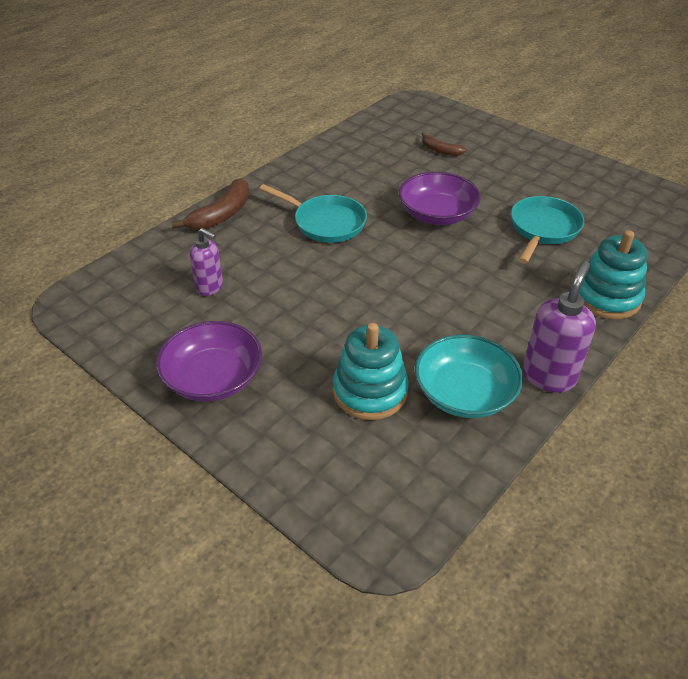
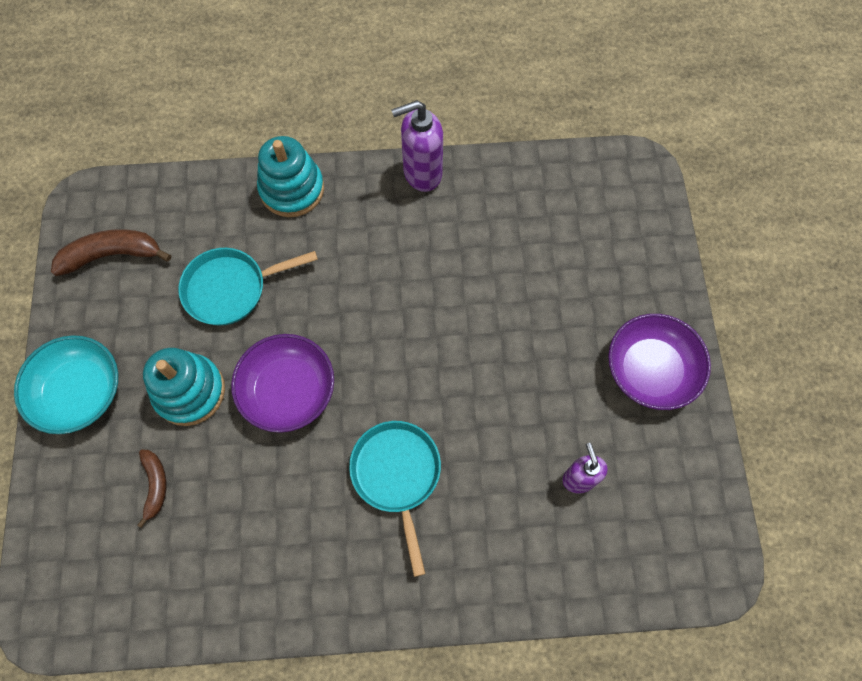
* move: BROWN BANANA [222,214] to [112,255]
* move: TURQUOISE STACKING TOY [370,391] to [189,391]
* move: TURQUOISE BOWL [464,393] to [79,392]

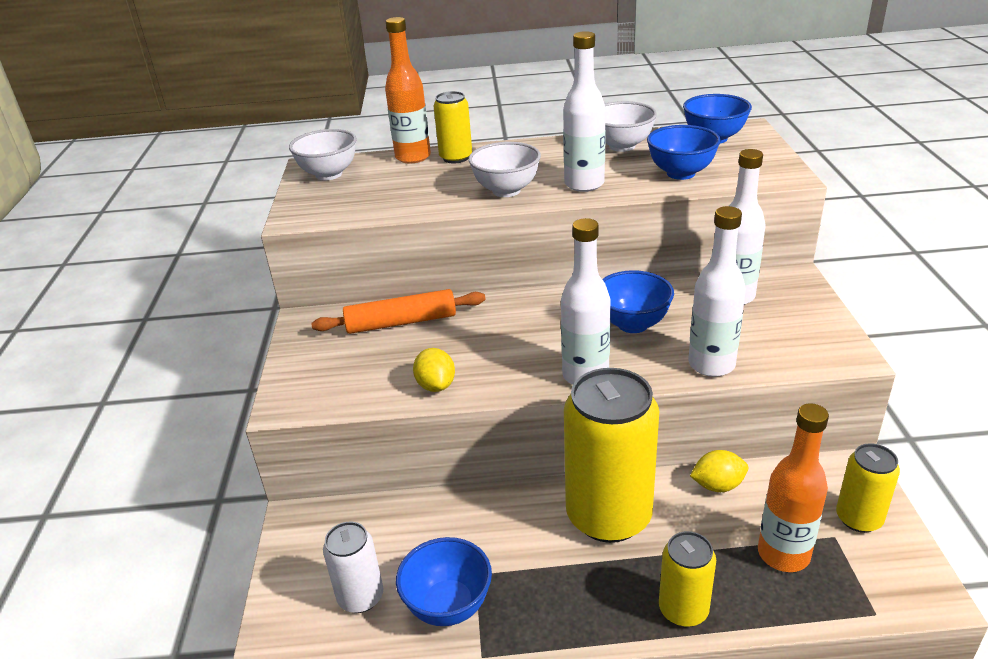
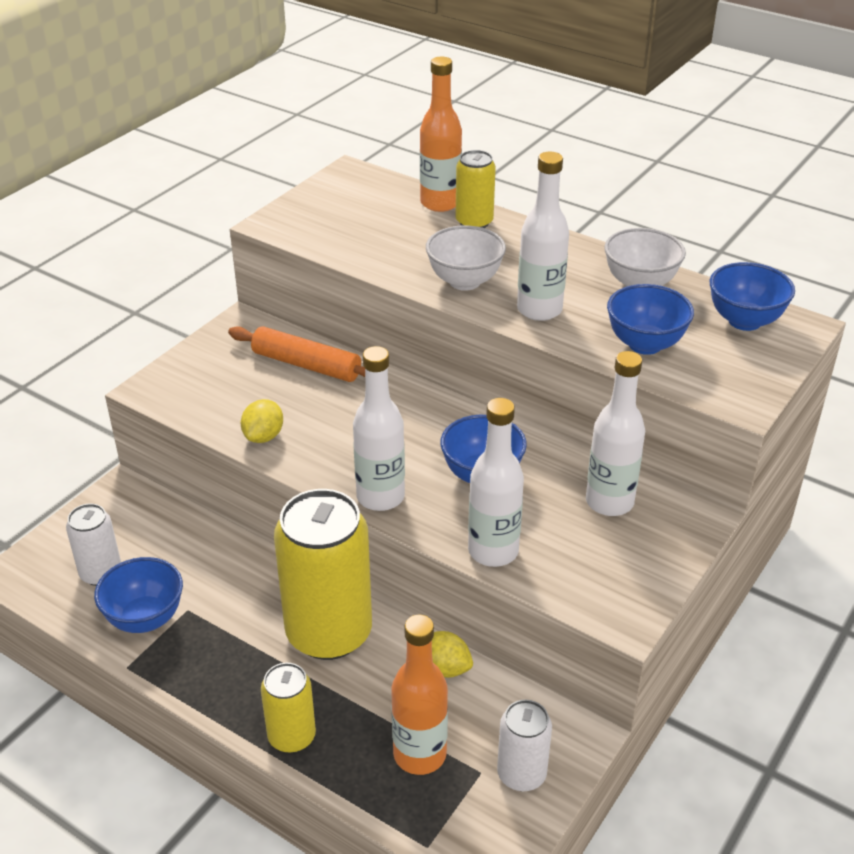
* delete: WHITE BOWL [329,174]
* recolor: YELLOW CAN [858,518] to WHITE CAN [521,774]

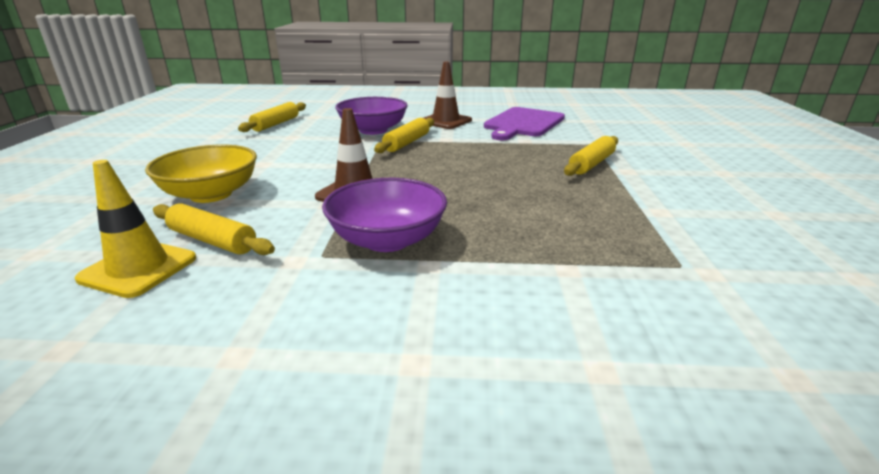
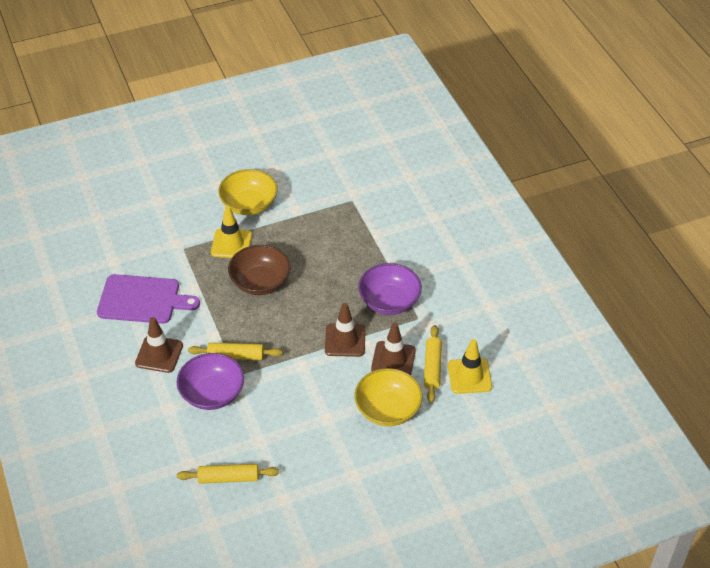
* replace: YELLOW ROLLING PIN [591,164] to YELLOW TRAFFIC CONE [231,244]
* insert: YELLOW BOWL [249,204]
* insert: BROWN BOWL [260,282]
* insert: BROWN TRAFFIC CONE [393,360]

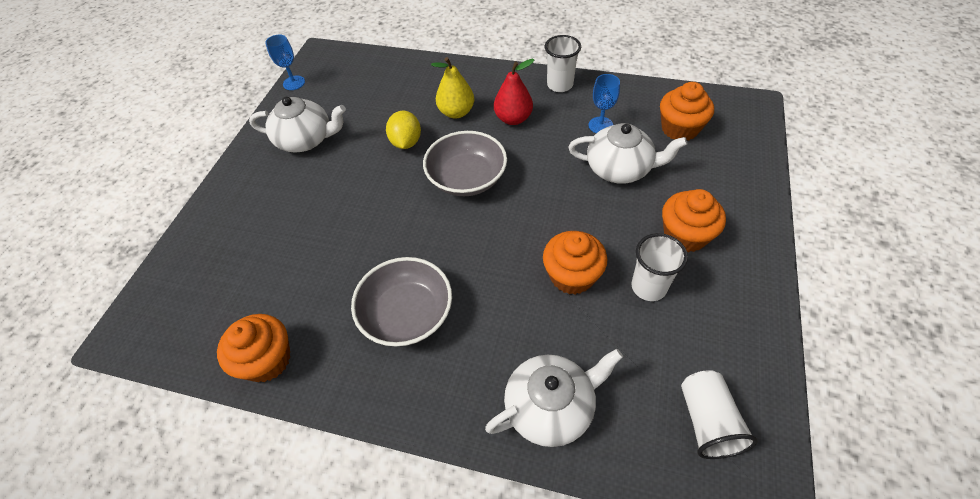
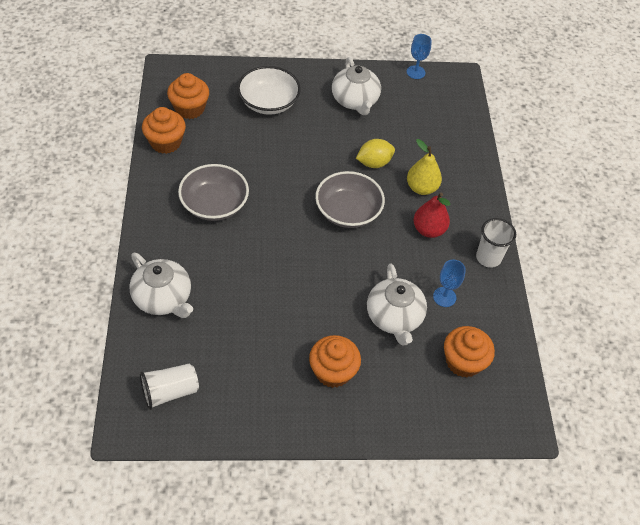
* move: ORANGE CUPCAKE [572,276] to [189,108]
* delete: WHITE CUP [648,287]
* insert: WHITE BOWL [268,102]

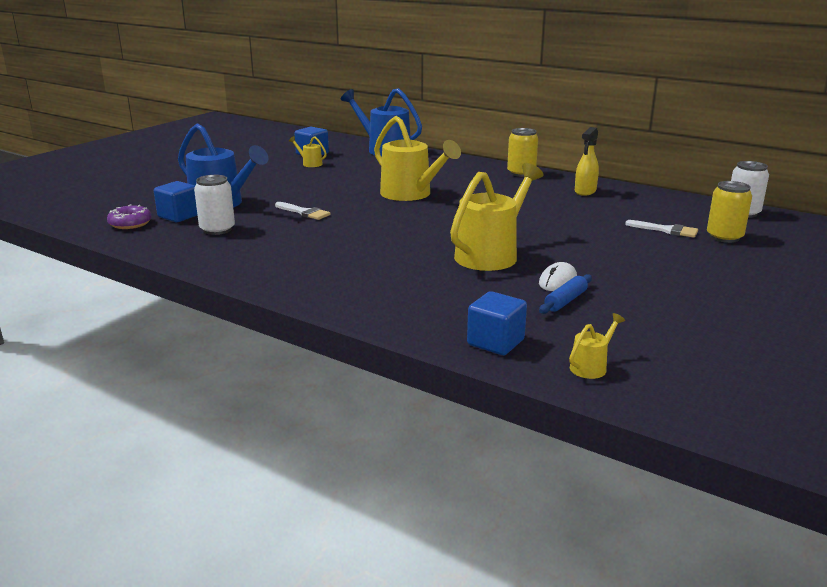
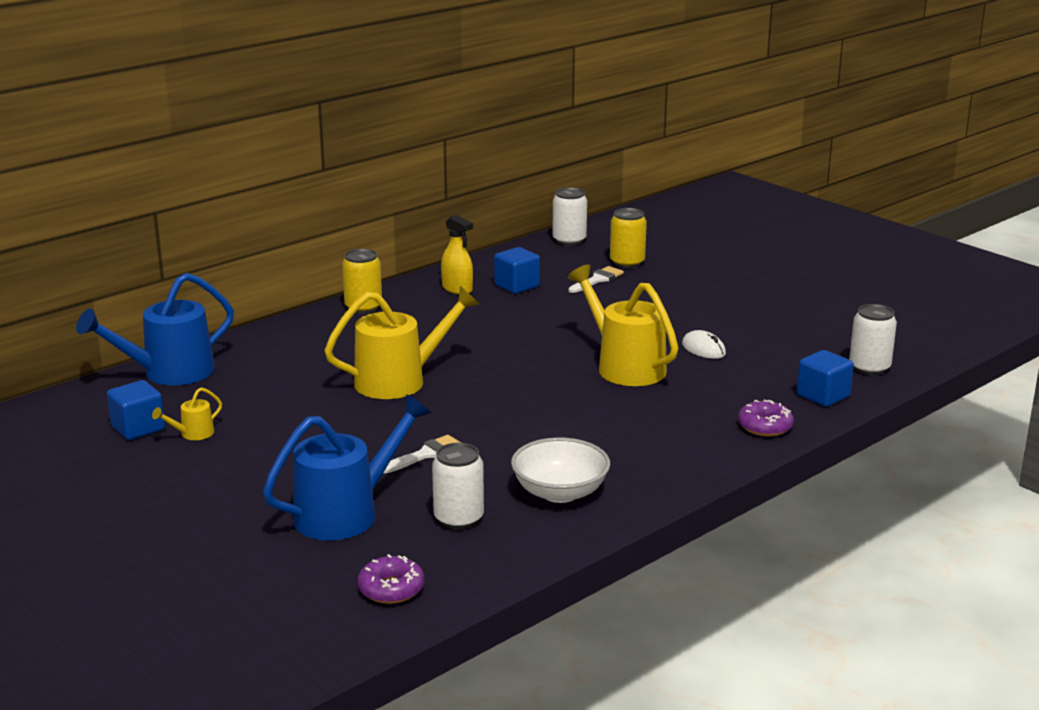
* move: BLUE CUBE [179,216] to [516,286]
* delete: BLUE ROLLING PIN [565,301]
* replace: YELLOW WATERING CAN [591,366] to WHITE CAN [869,368]
* insert: PURPLE DONUT [765,426]
* insert: WHITE BOWL [560,492]

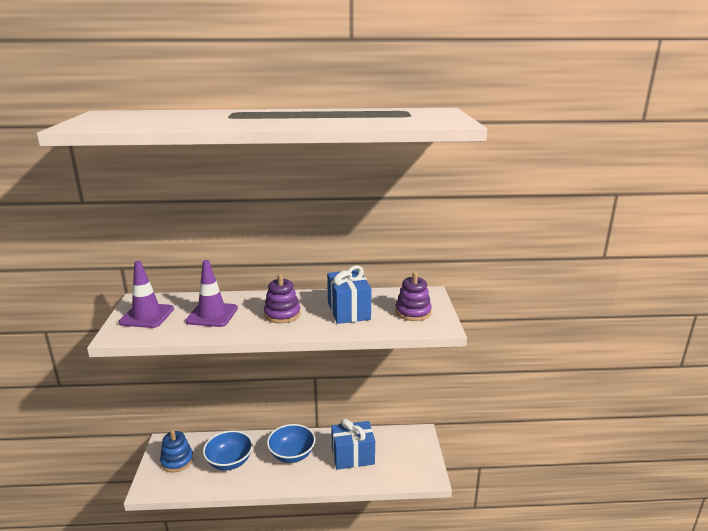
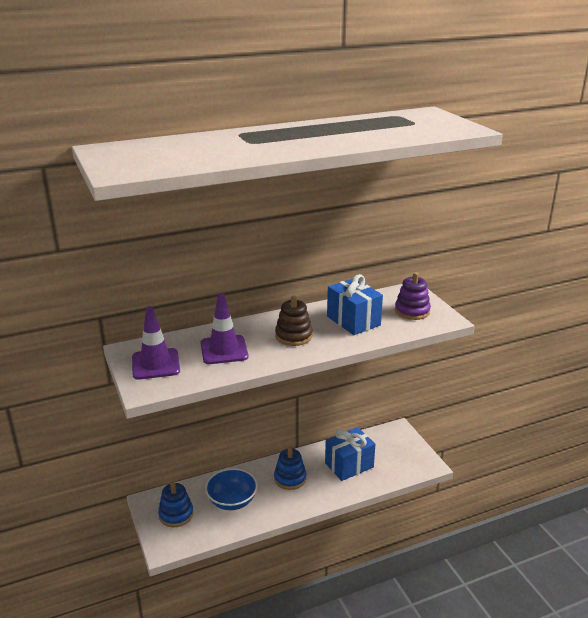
* recolor: PURPLE STACKING TOY [282,314] to BROWN STACKING TOY [293,336]
* replace: BLUE BOWL [292,454] to BLUE STACKING TOY [290,478]

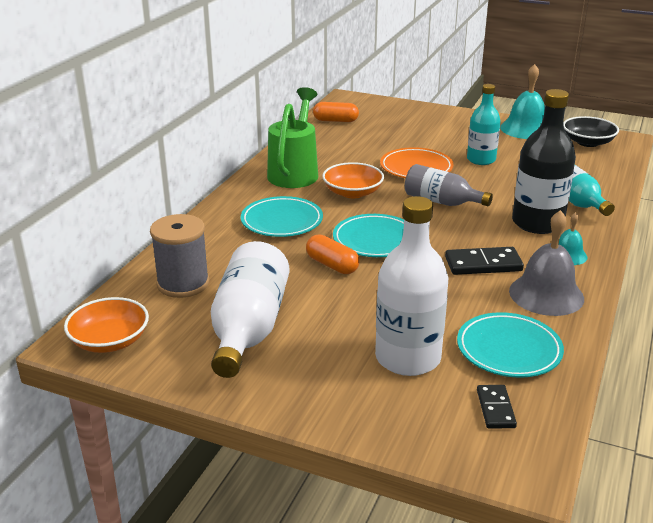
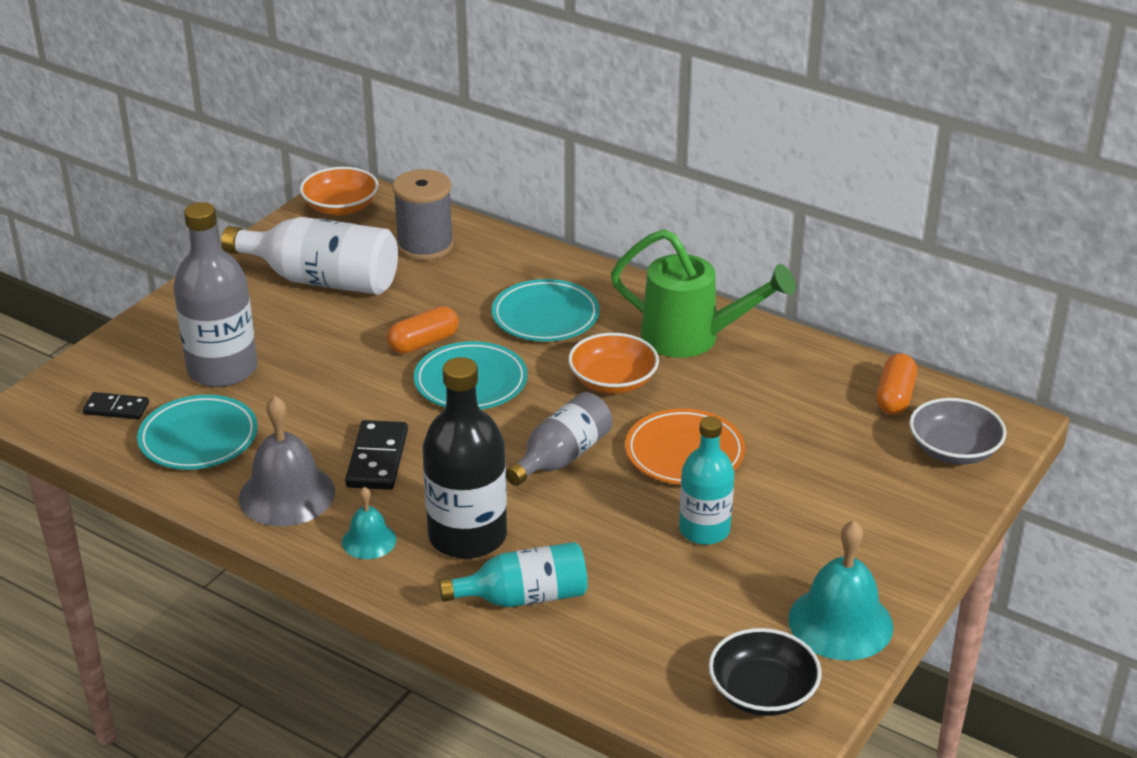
* recolor: WHITE BOTTLE [408,358] to GREY BOTTLE [222,369]
* insert: GREY BOWL [953,449]

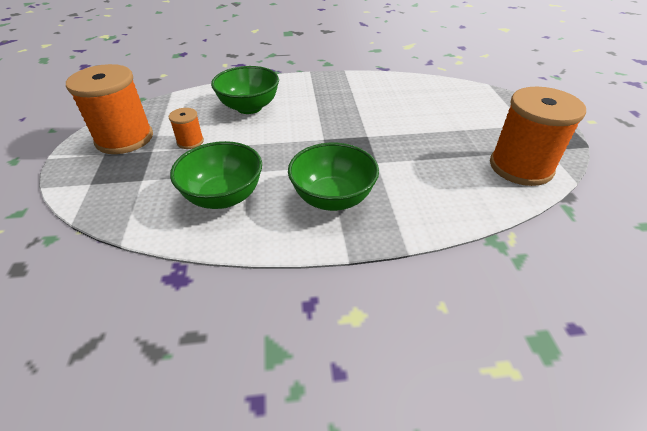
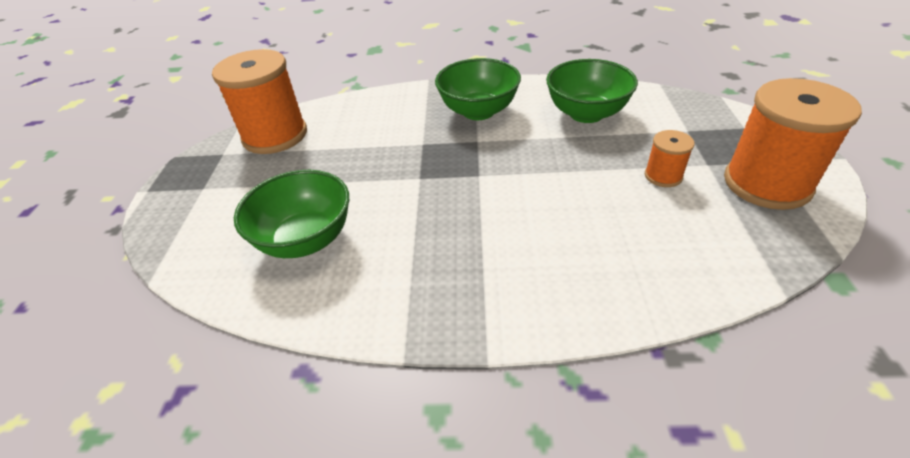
* move: GREEN BOWL [249,107] to [306,240]

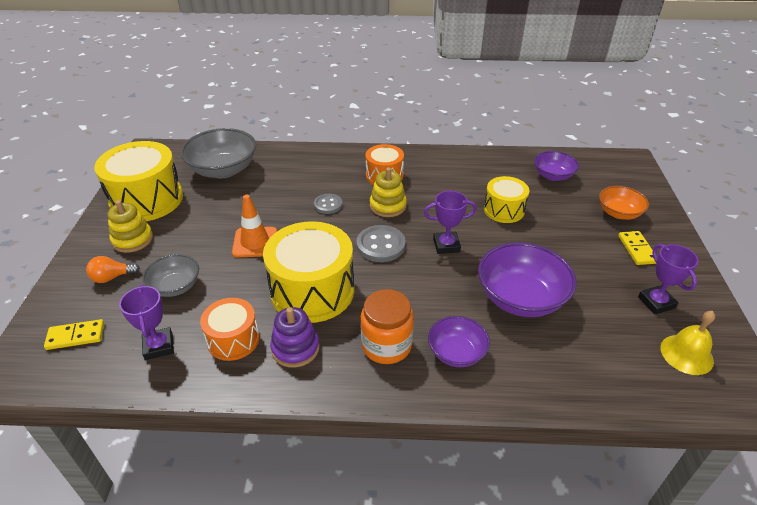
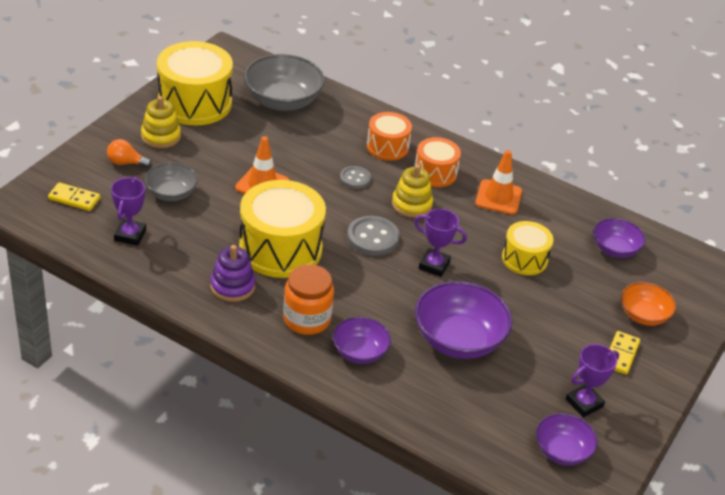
* rotate: PURPLE TROPHY [656,302] = [584,403] 45 degrees clockwise
* move: ORANGE DRUM [233,339] to [387,147]
* replace: YELLOW BELL [686,354] to PURPLE BOWL [562,451]
* insert: ORANGE TRAFFIC CONE [498,197]

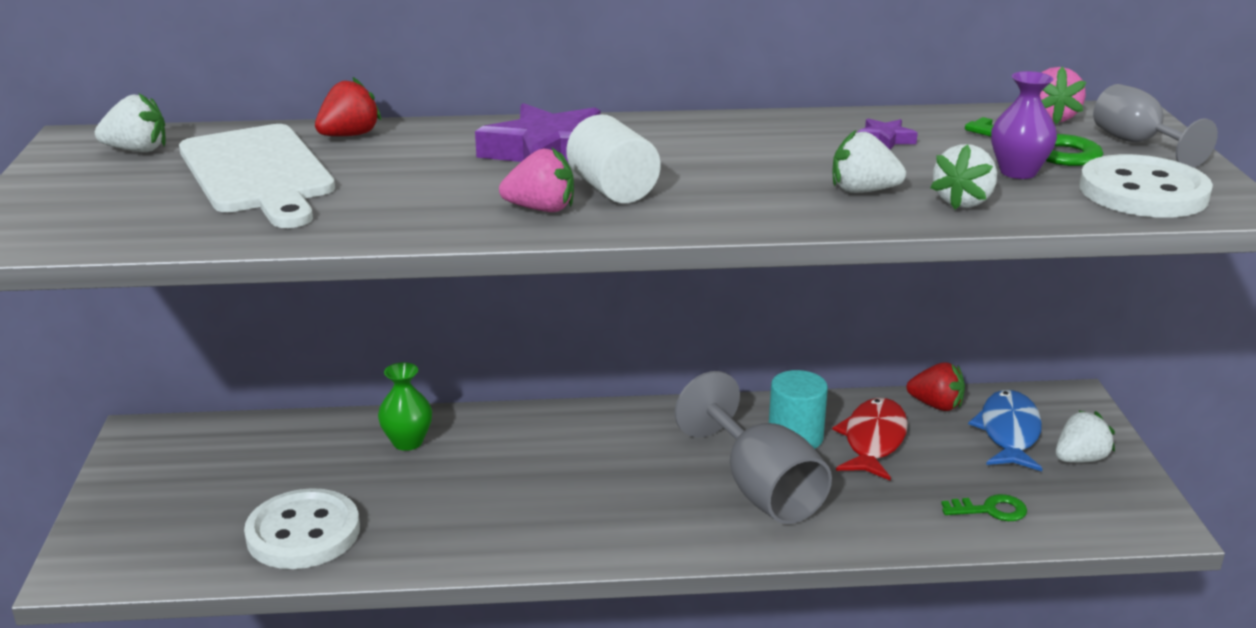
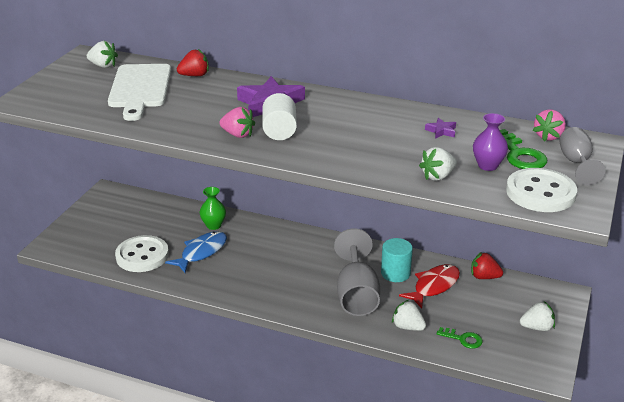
* move: WHITE STRAWBERRY [863,191] to [408,327]
* rotate: RED STRAWBERRY [936,405] = [484,277] 150 degrees clockwise
* move: BLUE FISH [1009,433] to [201,252]

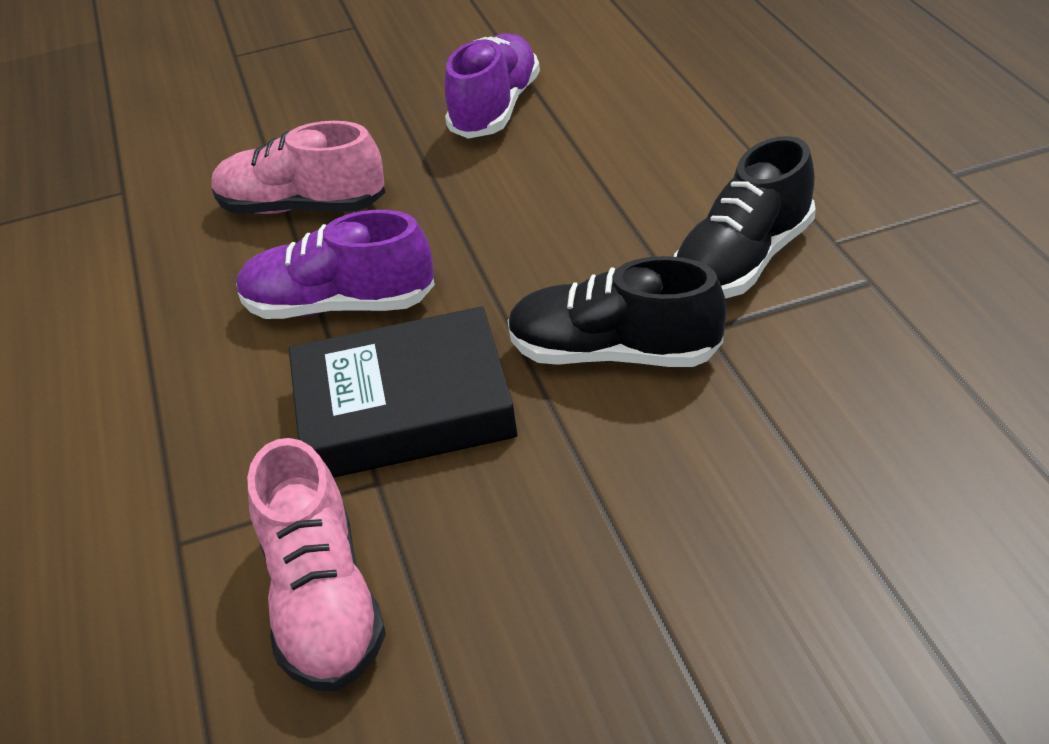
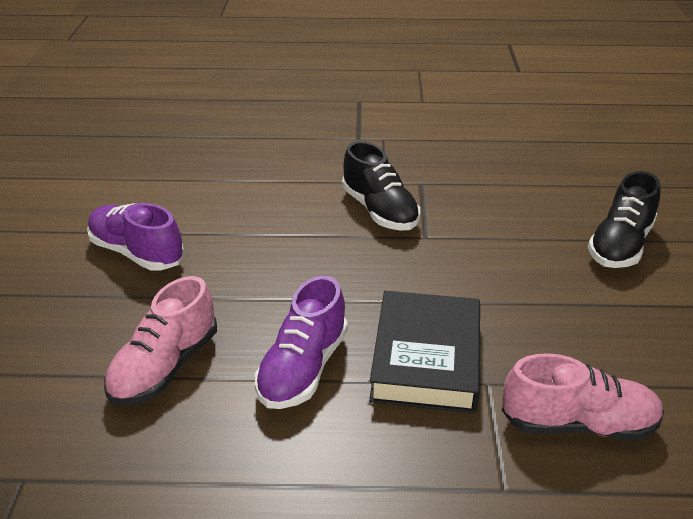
* move: BLACK SHOE [614,354] to [620,245]

